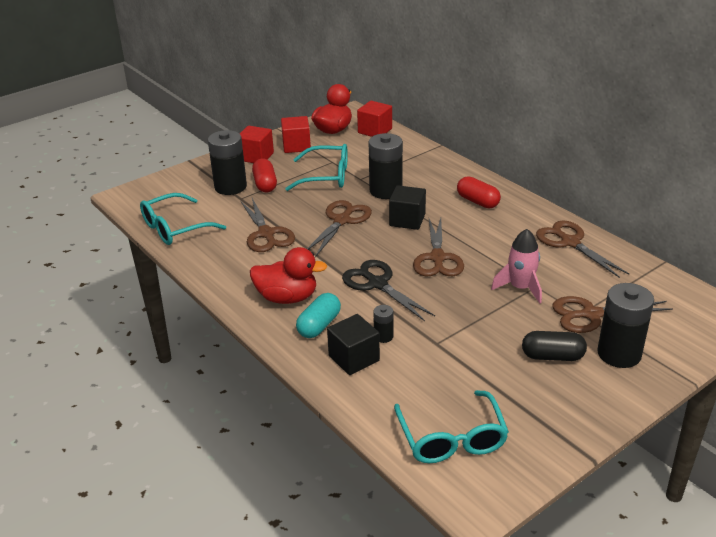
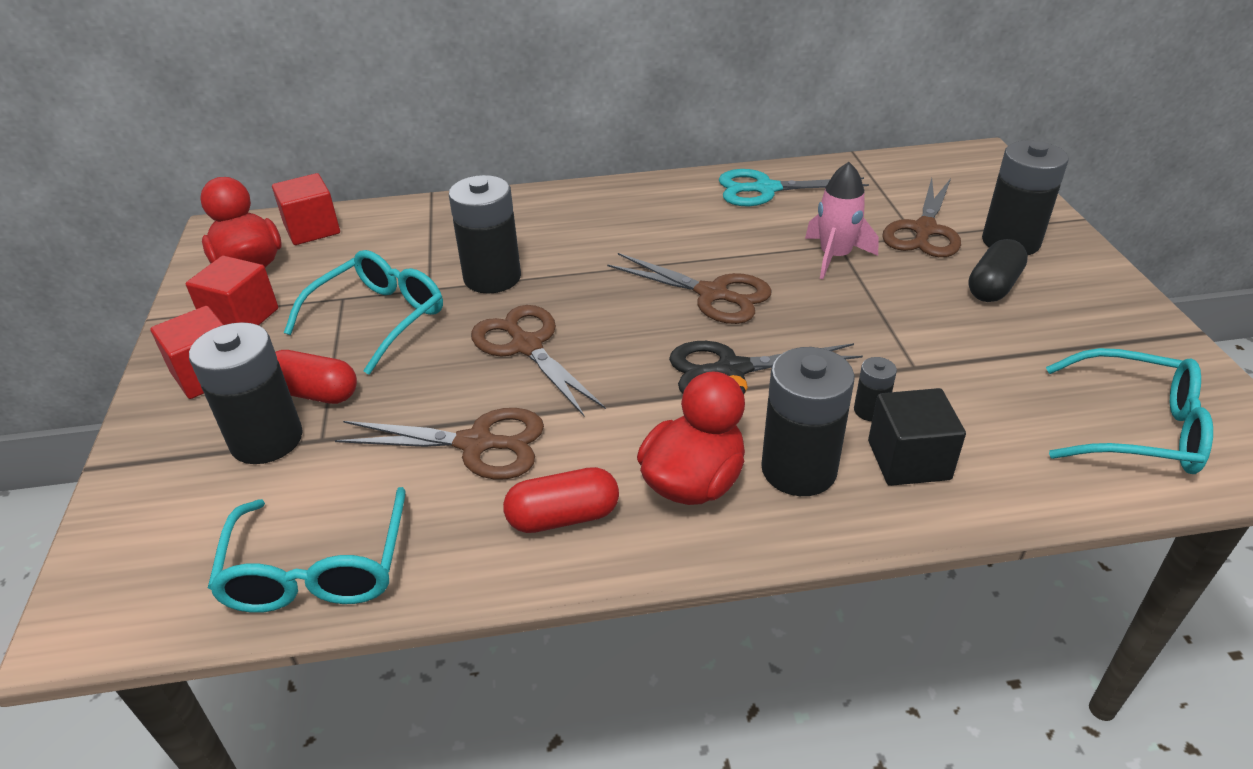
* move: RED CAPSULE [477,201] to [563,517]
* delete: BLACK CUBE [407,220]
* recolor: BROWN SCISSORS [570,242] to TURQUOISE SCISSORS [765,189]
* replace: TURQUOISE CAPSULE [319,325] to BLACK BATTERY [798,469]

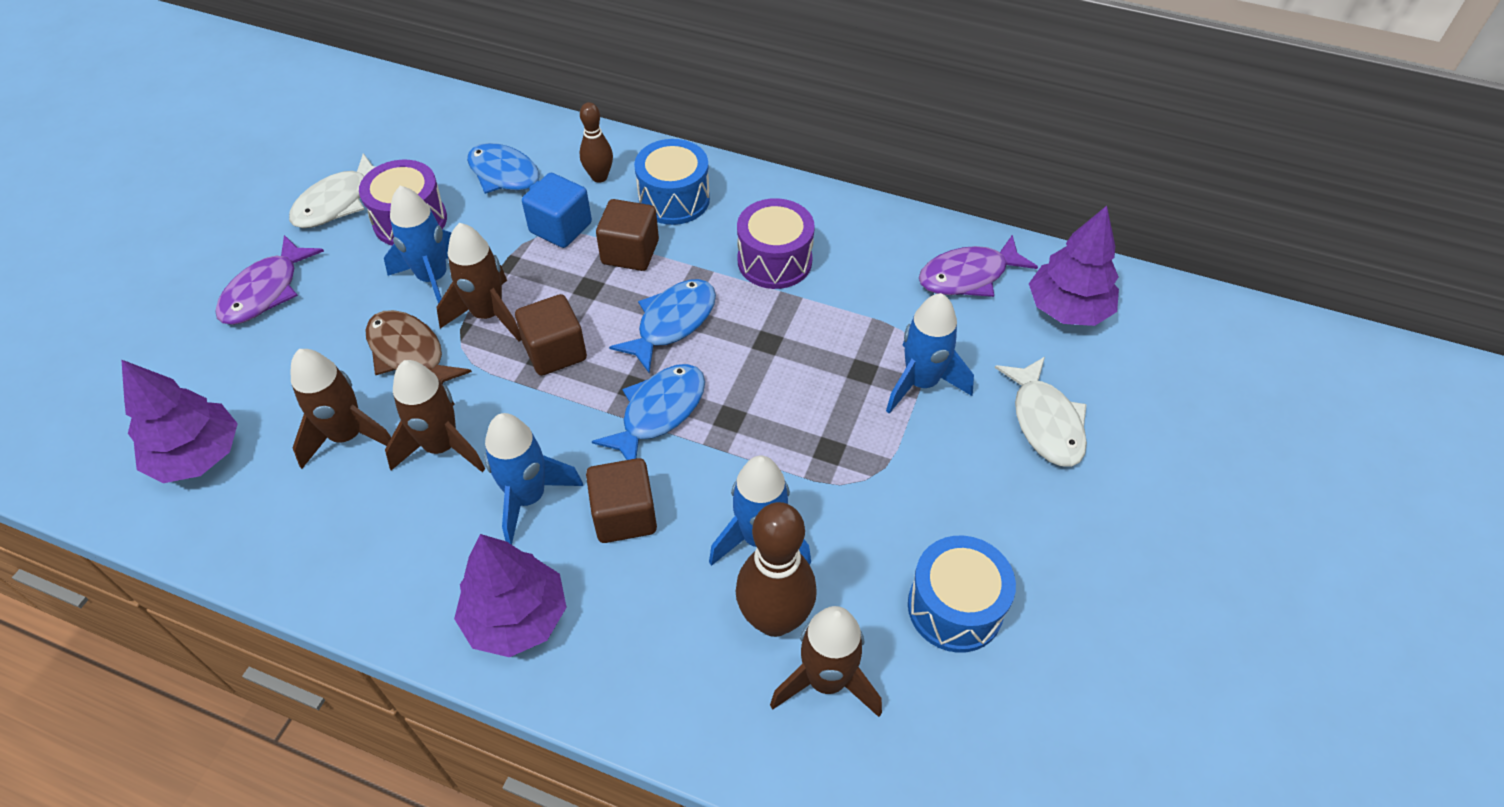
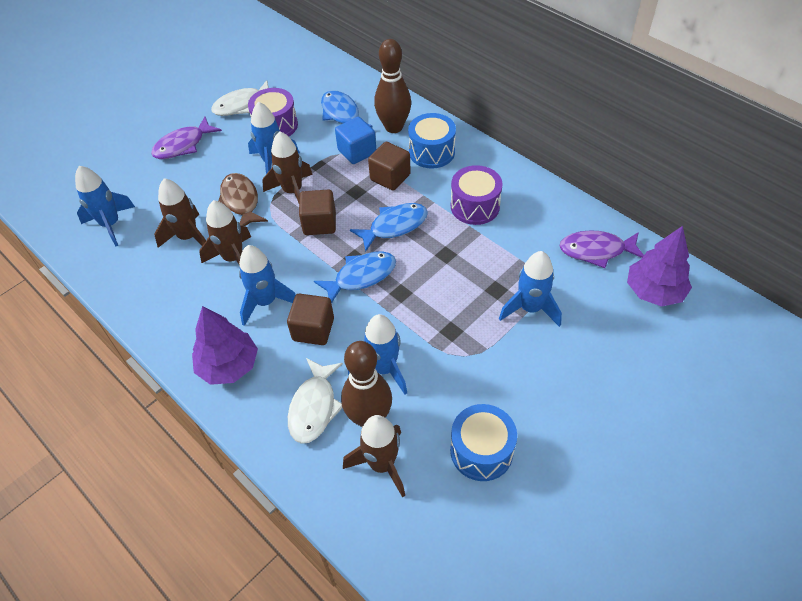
* resize: BROWN BOWLING PIN [599,177] = [394,127] x1.74
* move: WHITE FISH [1045,422] to [314,407]
* replace: PURPLE TREE [197,456] to BLUE ROCKET [111,224]

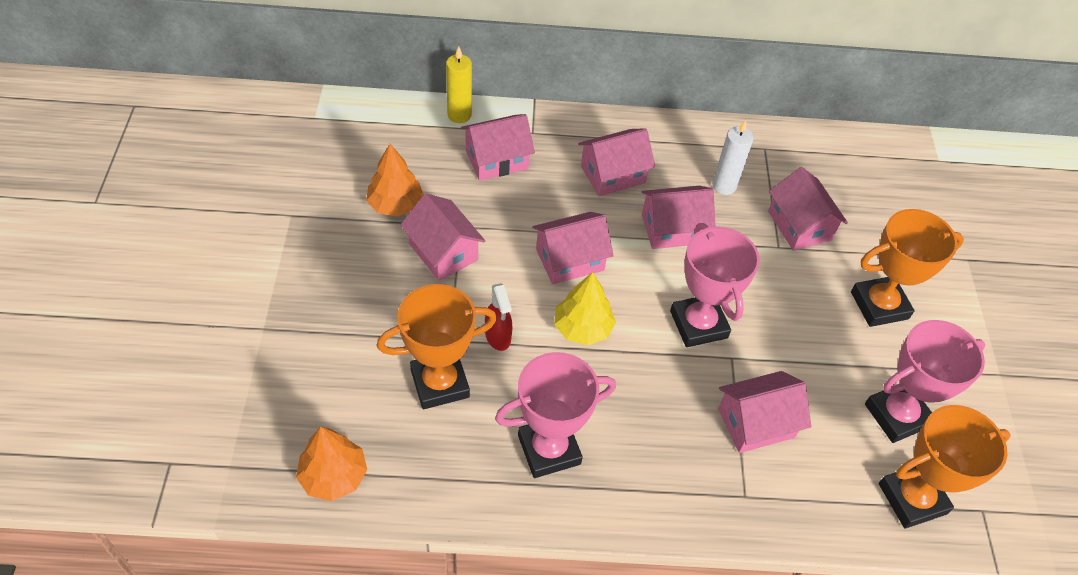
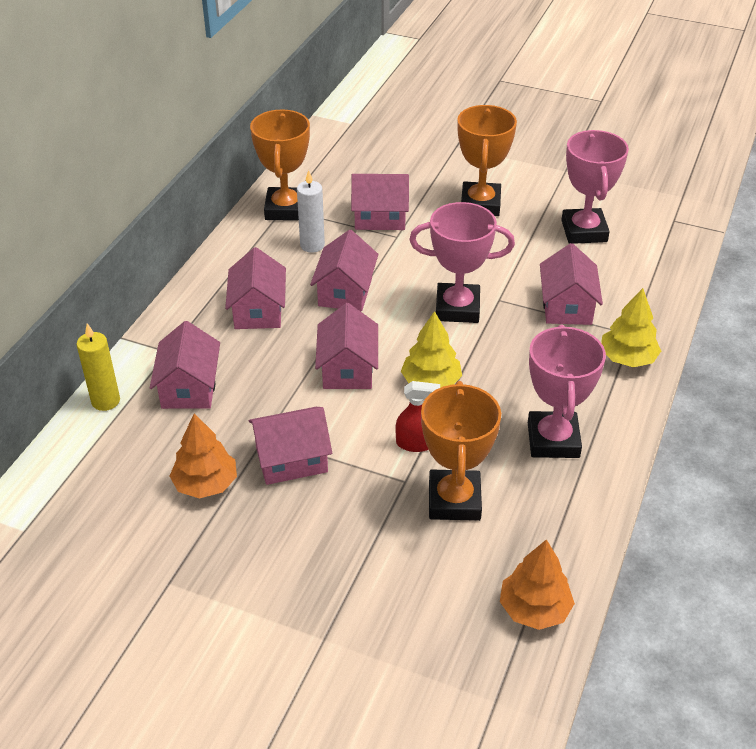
* move: ORANGE TROPHY [912,498] to [285,209]
* insert: YELLOW TREE [627,358]

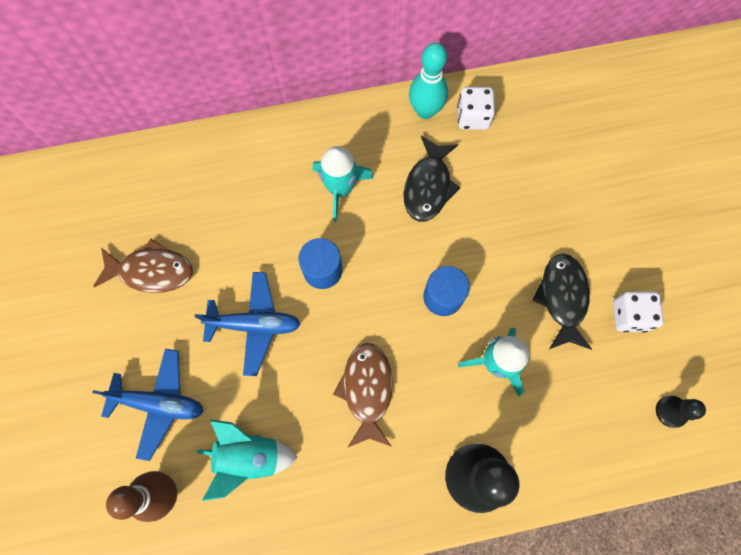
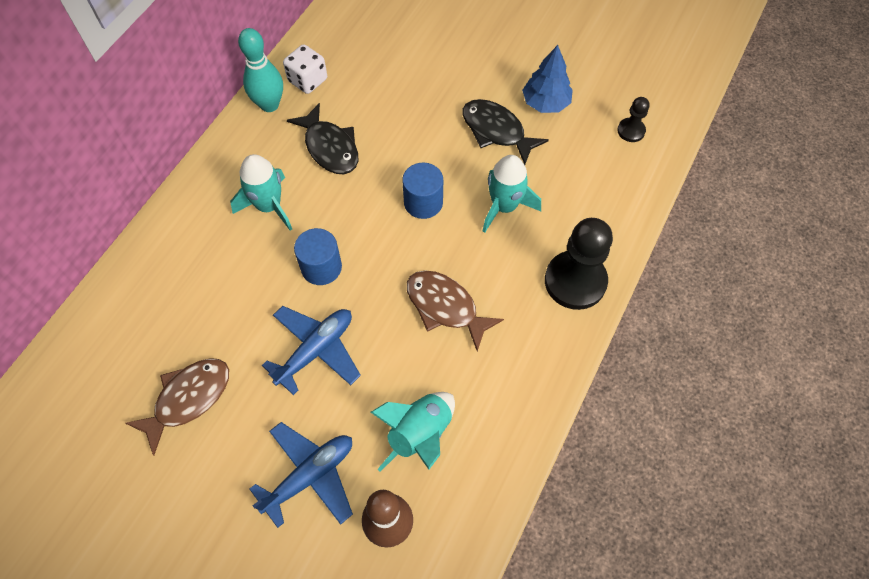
* replace: WHITE DICE [629,315] to BLUE TREE [545,103]

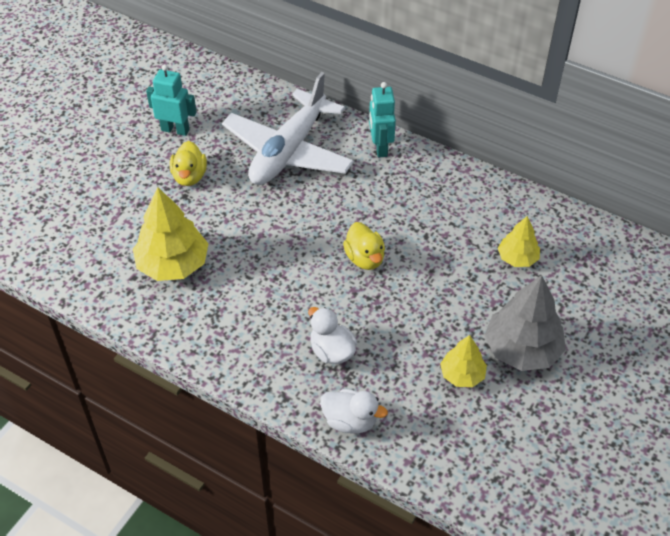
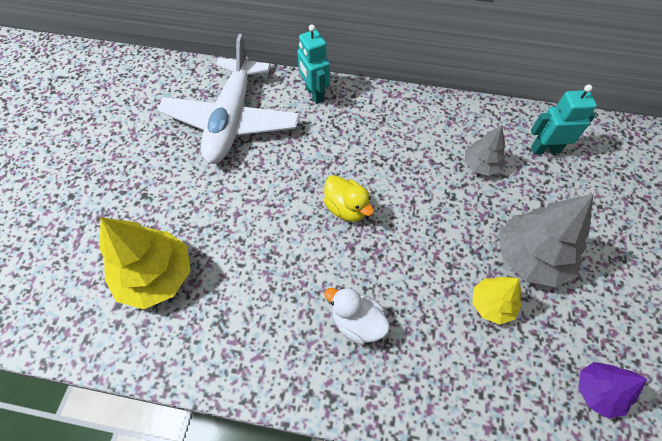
* move: TURQUOISE ROBOT [175,130] to [545,149]
* delete: YELLOW DUCK [189,176]
* recolor: YELLOW TREE [517,258] to GREY TREE [481,165]
* delete: WHITE DUCK [350,421]
* insert: PURPLE TREE [597,391]

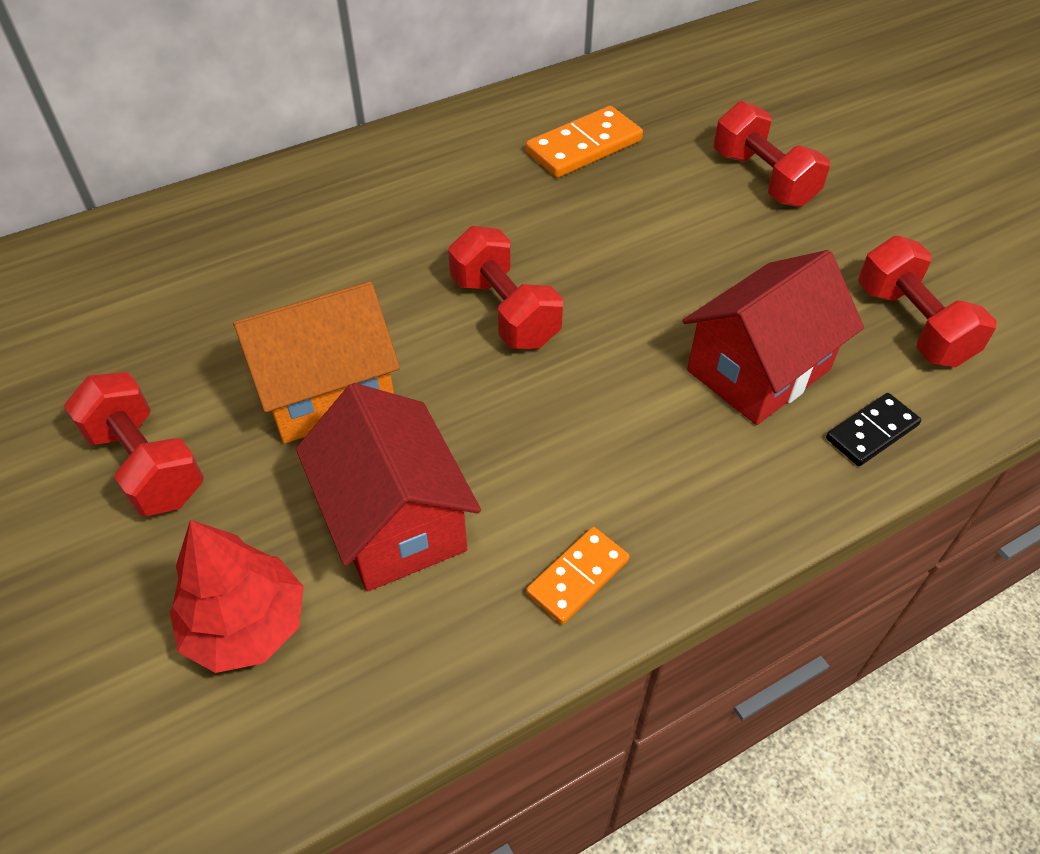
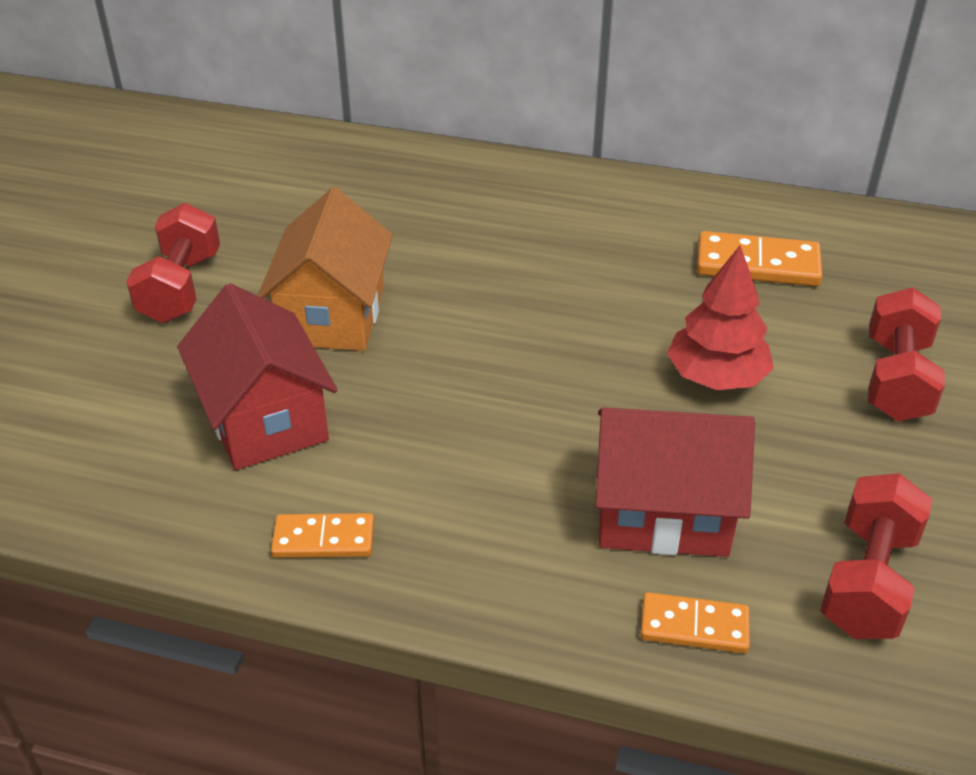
* delete: RED DUMBBELL [505,311]
* rotate: ORANGE HOUSE [327,392] = [332,315] 75 degrees clockwise
* rotate: RED HOUSE [395,521] = [265,418] 45 degrees counterclockwise
* recolor: BLACK DOMINO [871,432] to ORANGE DOMINO [694,626]
* move: RED TREE [246,626] to [716,377]

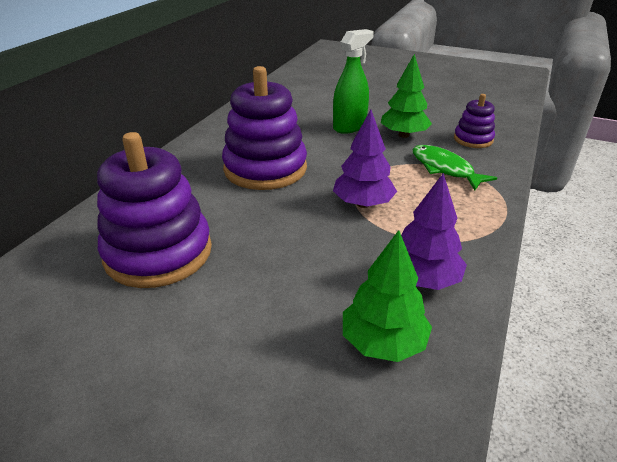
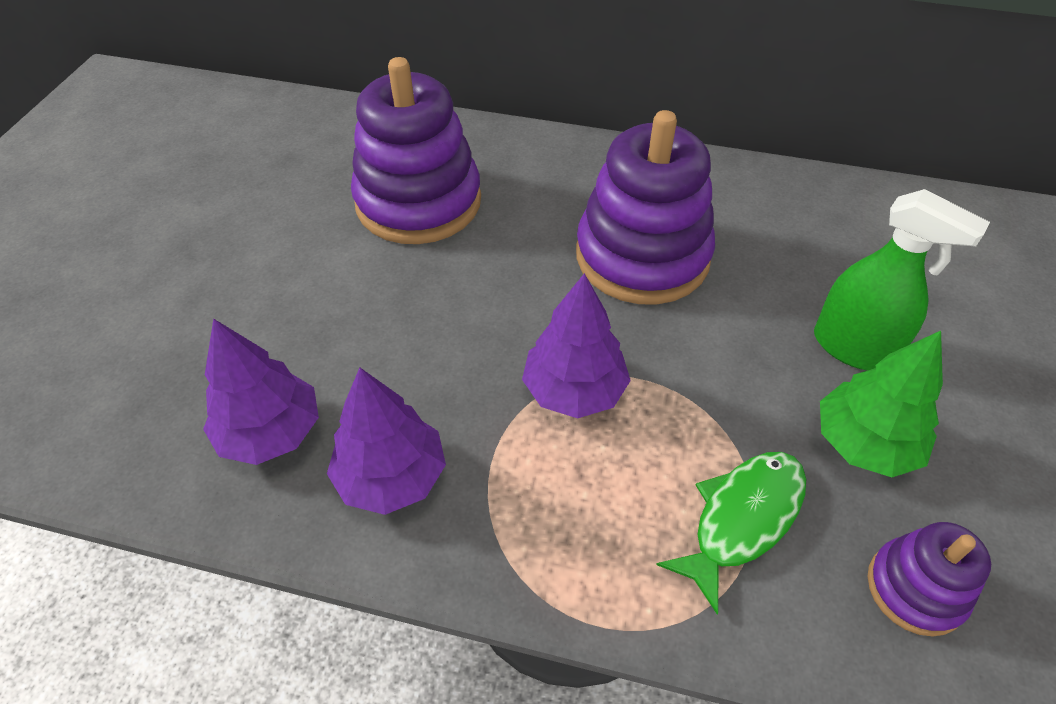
* recolor: GREEN TREE [383,342] to PURPLE TREE [271,432]

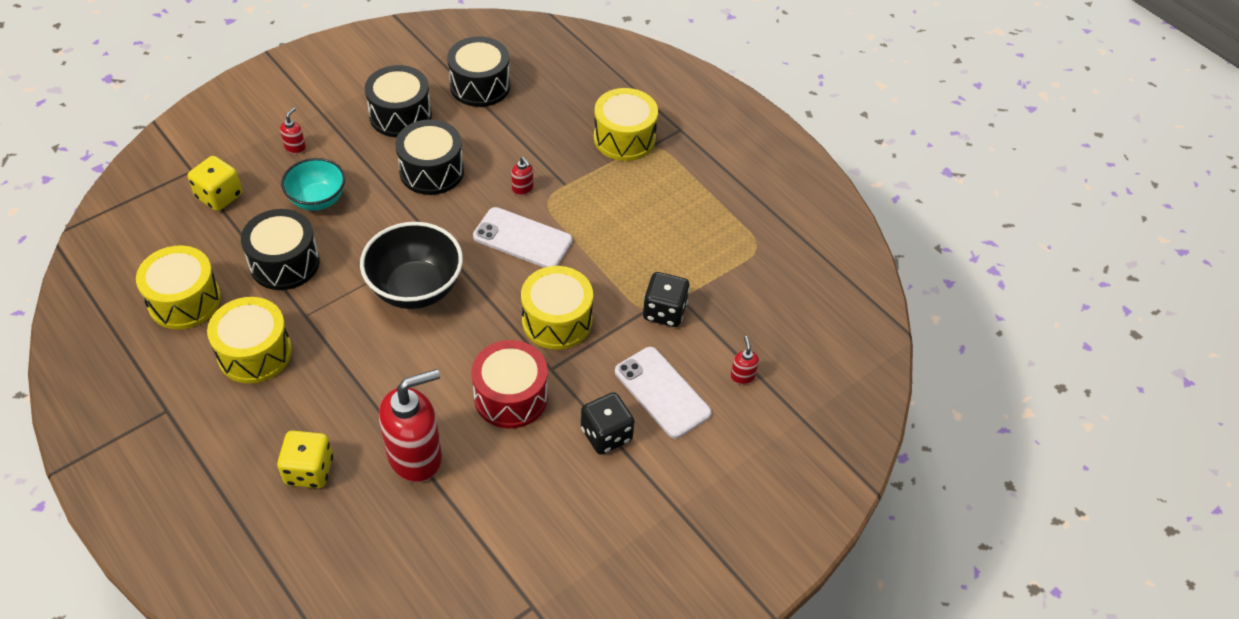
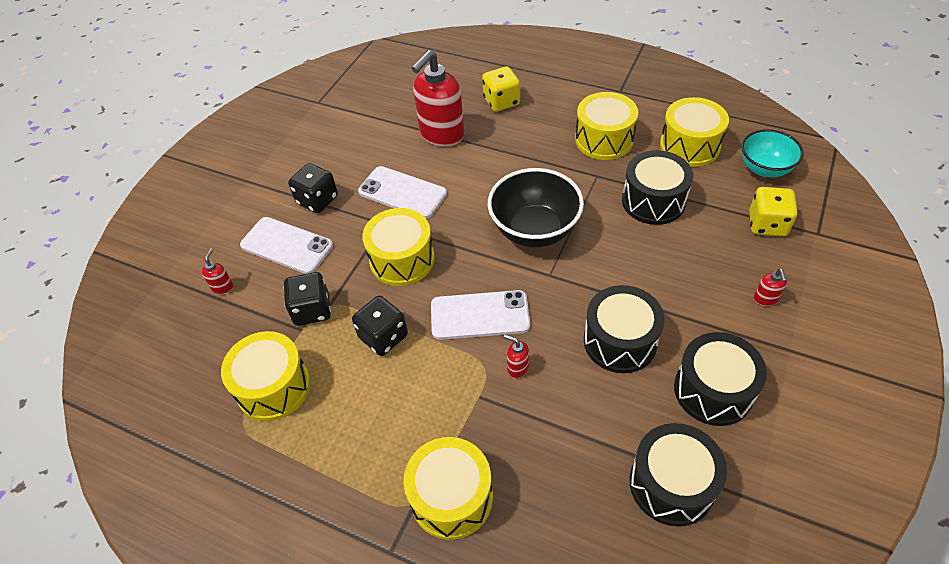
* move: TURQUOISE BOWL [317,200] to [764,169]
* rotate: RED SOAP DISPENSER [742,376] = [222,287] 135 degrees counterclockwise
* replace: RED DRUM [511,396] to WHITE PHONE [402,193]
* insert: BLACK DICE [383,337]
* insert: YELLOW DRUM [273,387]

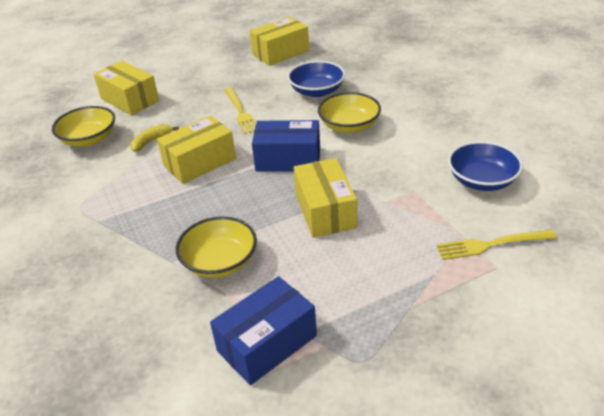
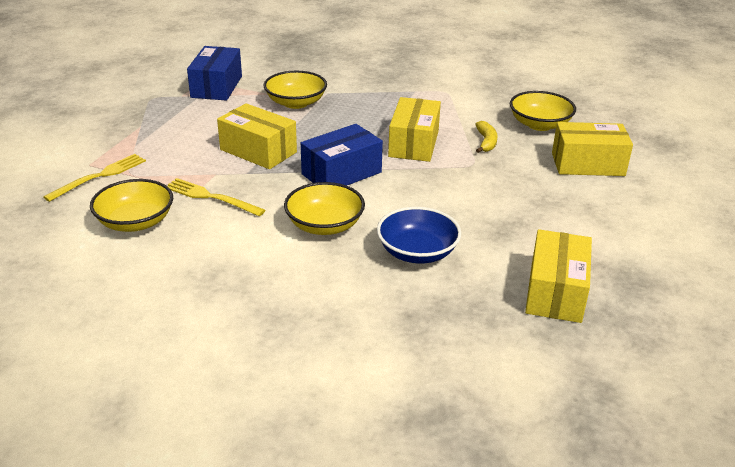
* move: YELLOW FORK [241,112] to [210,197]
* recolor: BLUE BOWL [482,180] to YELLOW BOWL [135,222]

